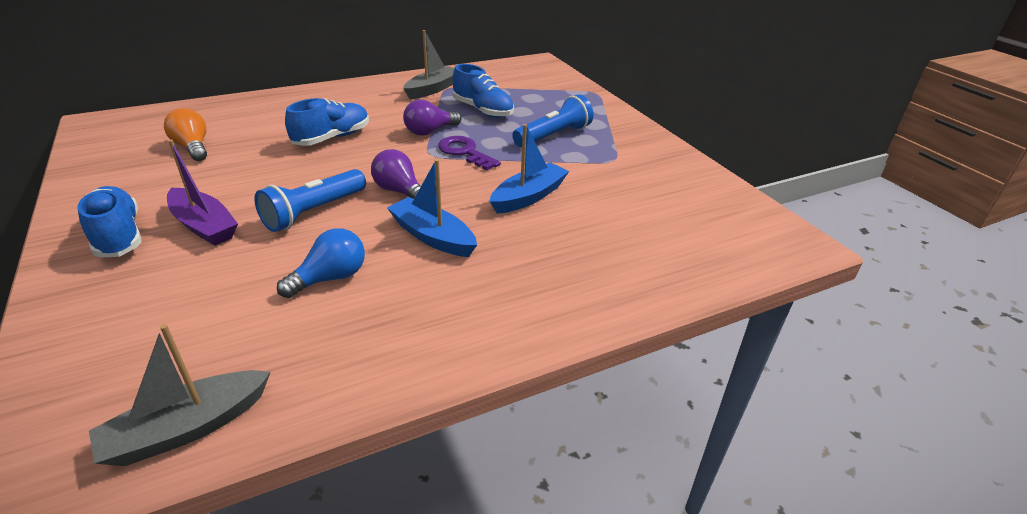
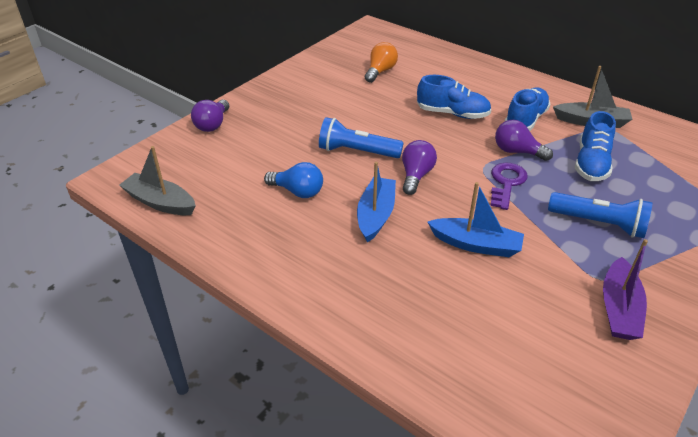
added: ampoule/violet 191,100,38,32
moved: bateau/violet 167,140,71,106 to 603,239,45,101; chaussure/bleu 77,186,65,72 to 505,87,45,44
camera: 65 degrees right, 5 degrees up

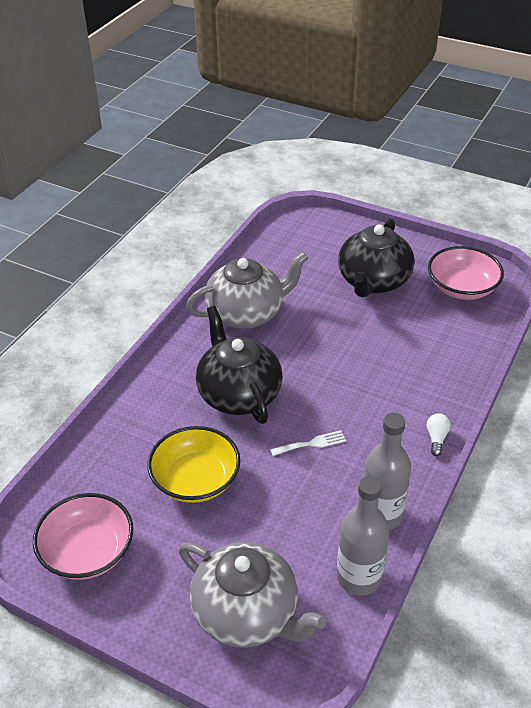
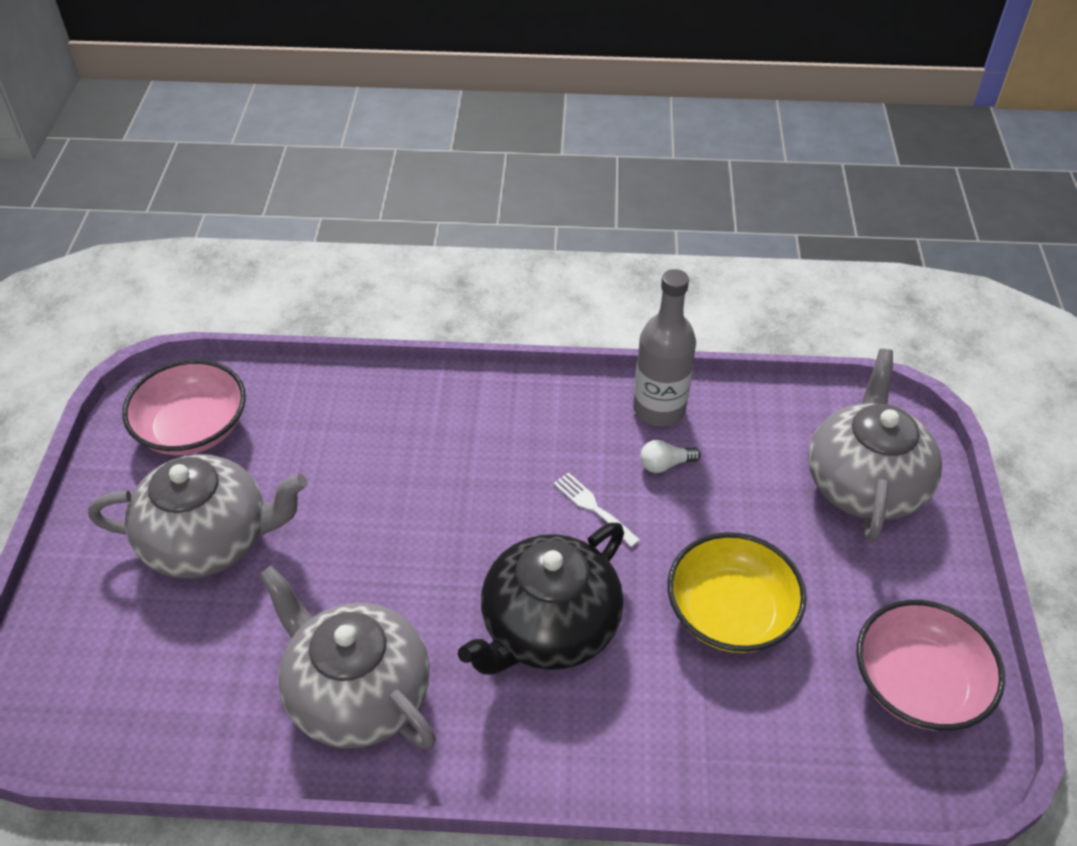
removed: bouteille/gris 337,476,52,120
moved: ampoule/blanc 427,413,24,43 to 640,440,61,33
recoloured: théière/noir 338,218,77,79 to théière/gris 88,454,220,124
camera: 115 degrees left, 5 degrees up

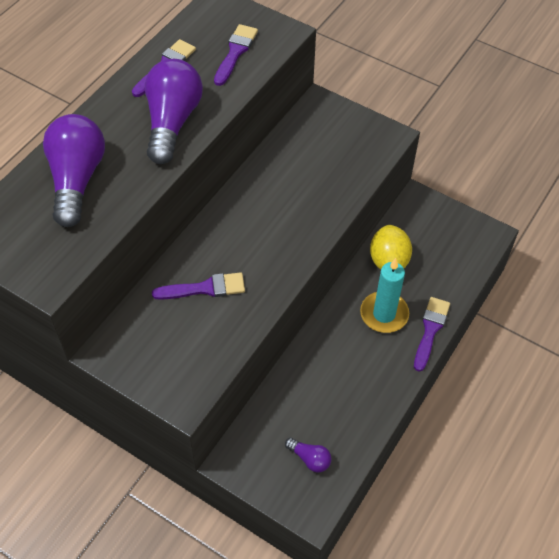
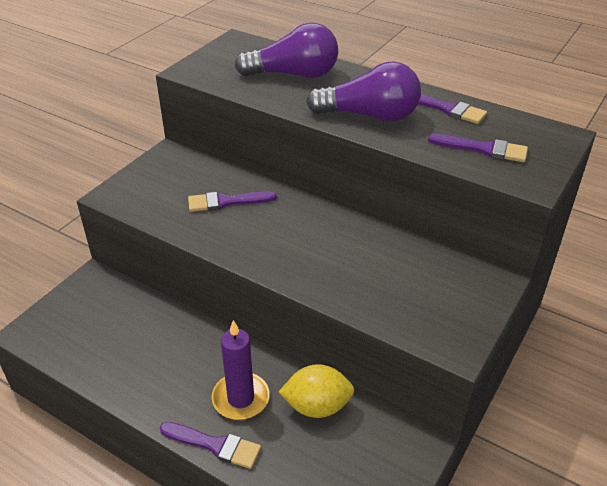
removed: ampoule/violet 285,438,47,35
recoloured: bougie/turquoise 360,258,49,75 to bougie/violet 212,320,58,100
turned: pinceau/violet 152,272,93,28 = 188,191,89,21 90 degrees clockwise
camera: 90 degrees right, 15 degrees down

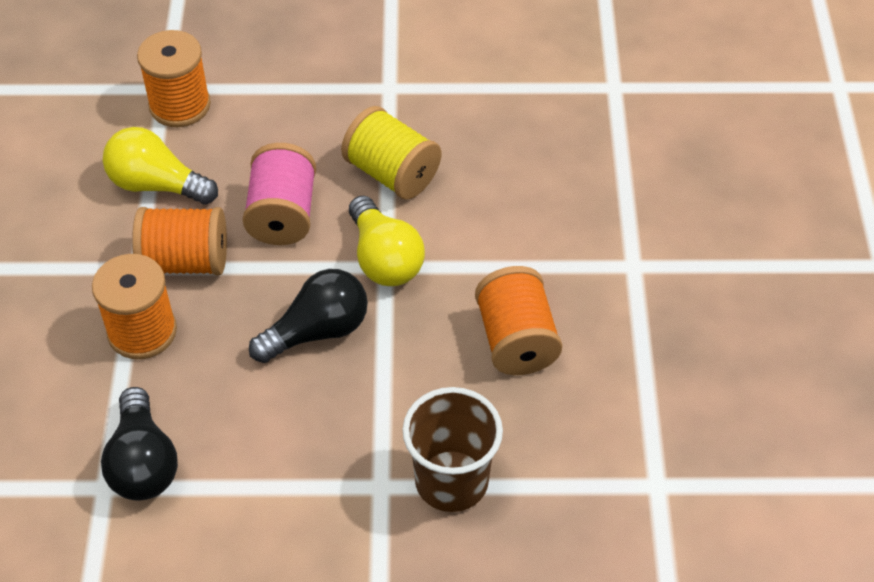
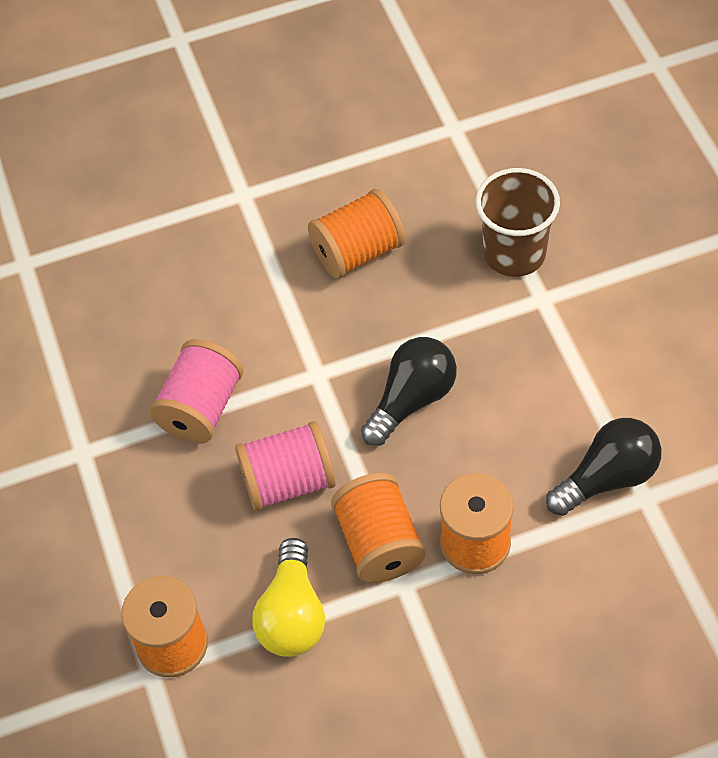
removed: ampoule/jaune 349,196,76,90
recoloured: bobine/jaune 341,106,100,94 to bobine/rose 150,339,93,104
turned: ampoule/noir 249,269,119,94 = 361,337,96,109 90 degrees clockwise
camera: 105 degrees left, 5 degrees up

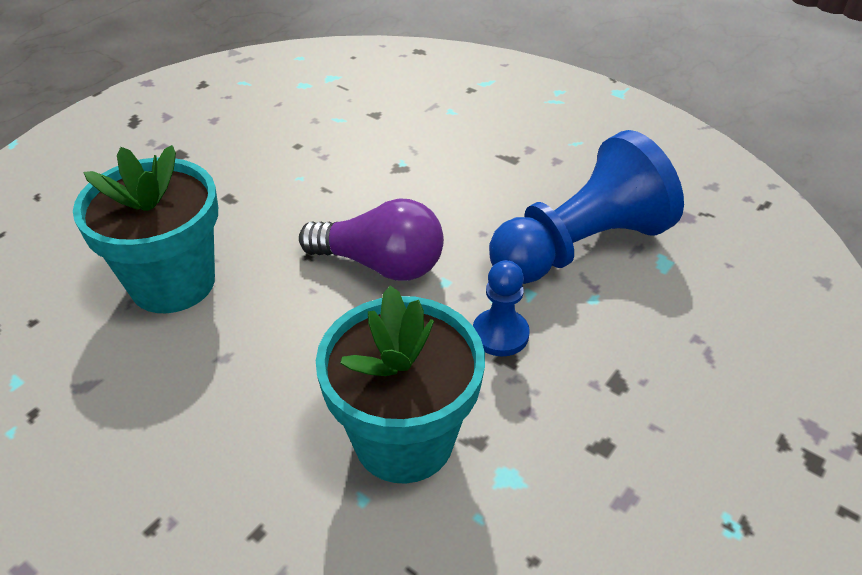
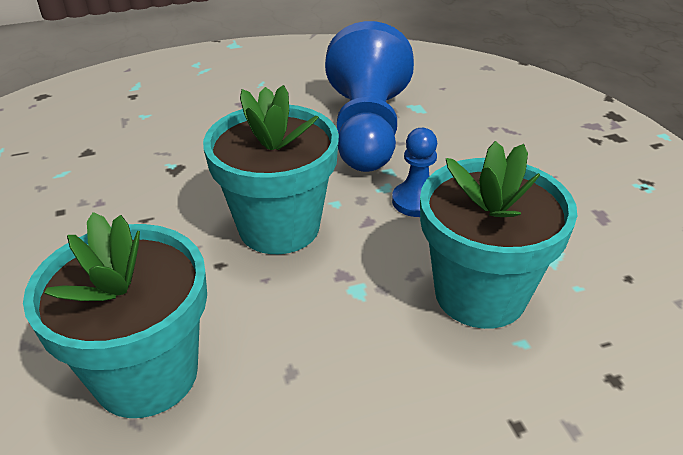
replaced: ampoule/violet 299,198,145,83 to pot de fleurs/turquoise 203,85,136,169
camera: 55 degrees left, 5 degrees down

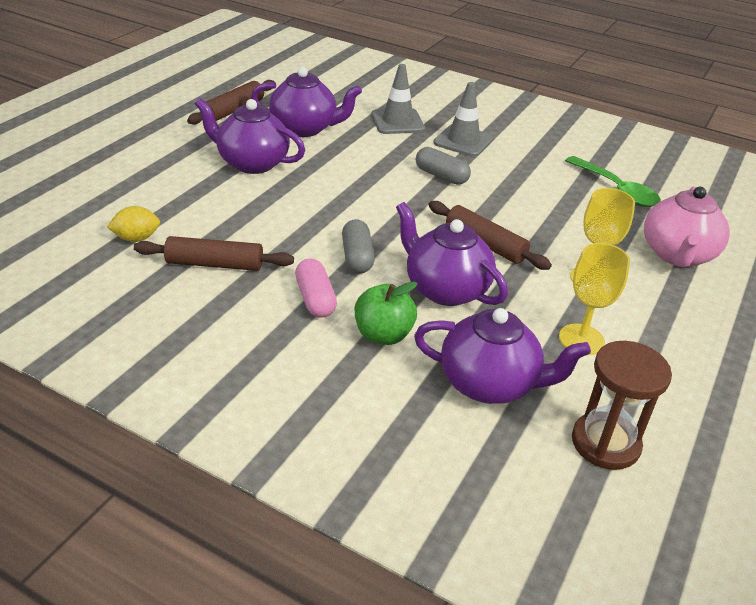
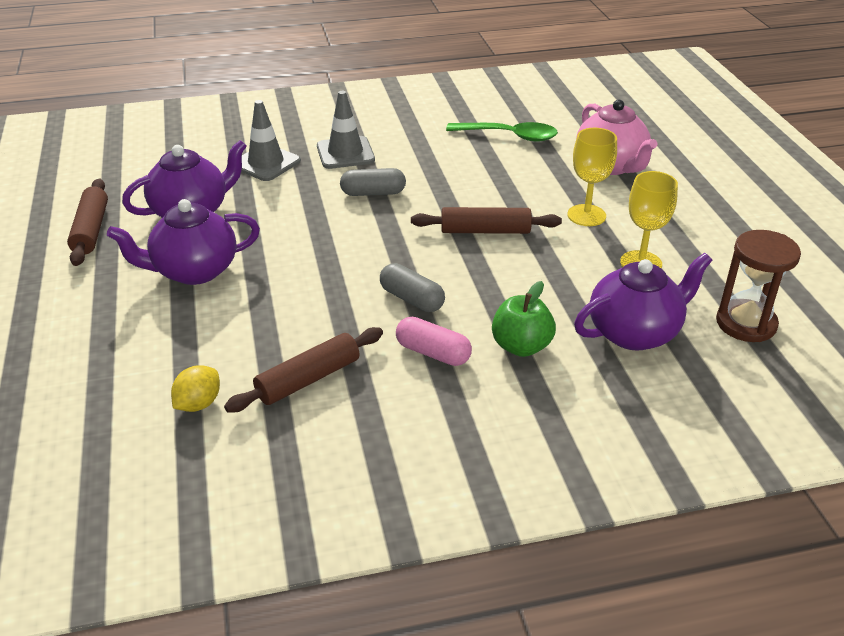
removed: théière/violet 396,202,112,104
camera: 40 degrees left, 0 degrees up

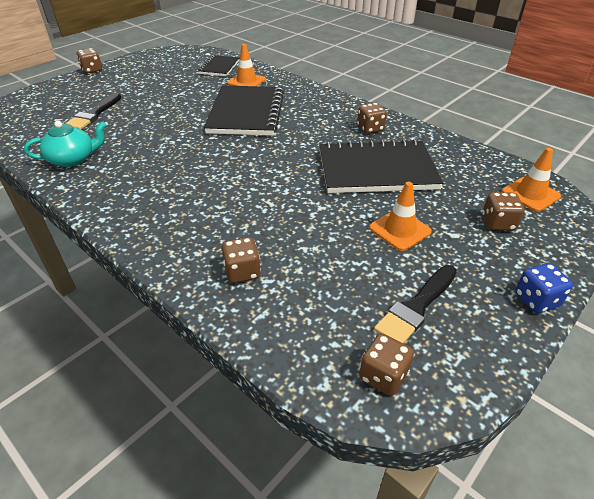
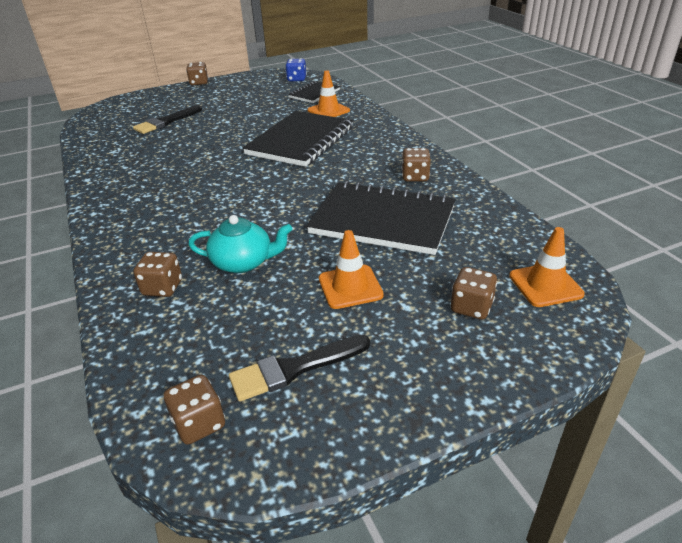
moved: théière/turquoise 24,121,83,46 to 188,215,104,58; dé/bleu 515,263,58,50 to 285,58,22,23
camera: 25 degrees right, 5 degrees down

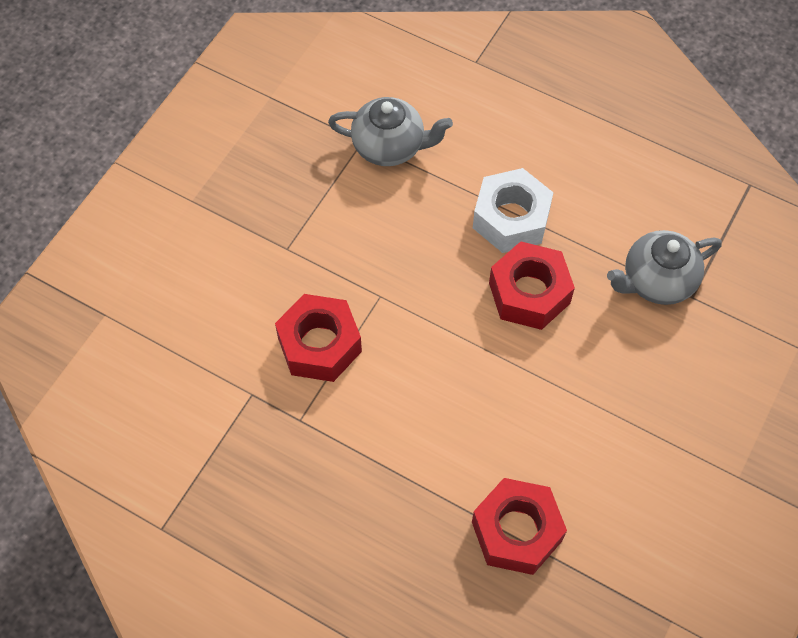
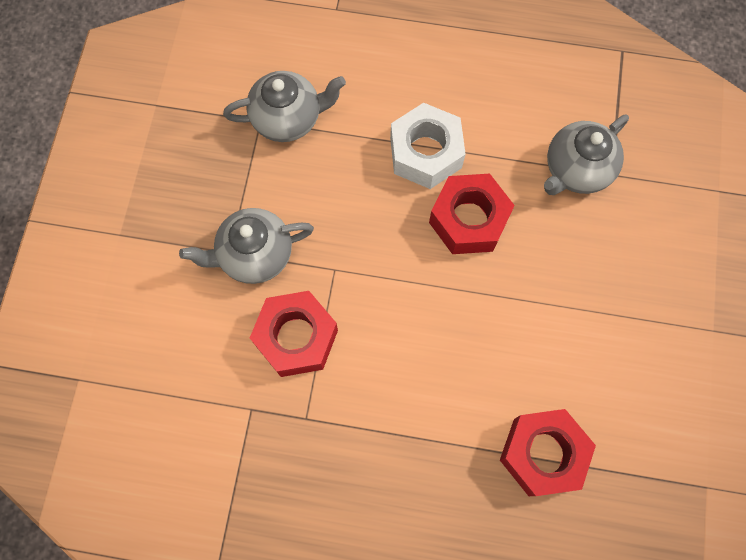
added: théière/gris 179,208,135,76
camera: 20 degrees left, 10 degrees up

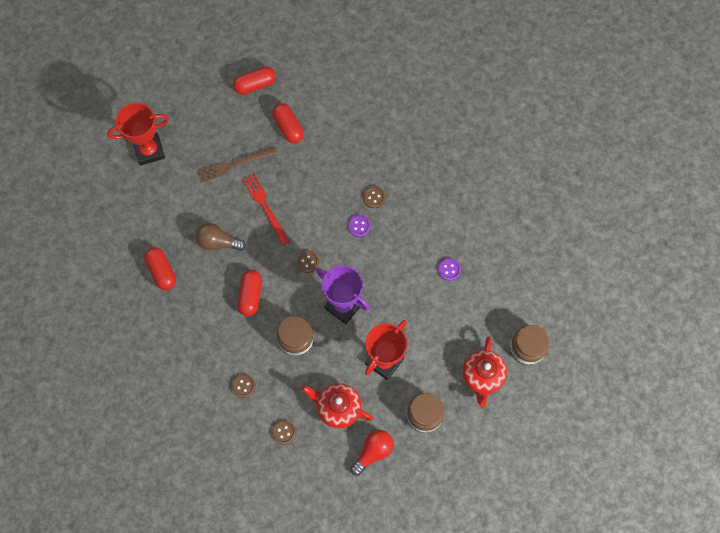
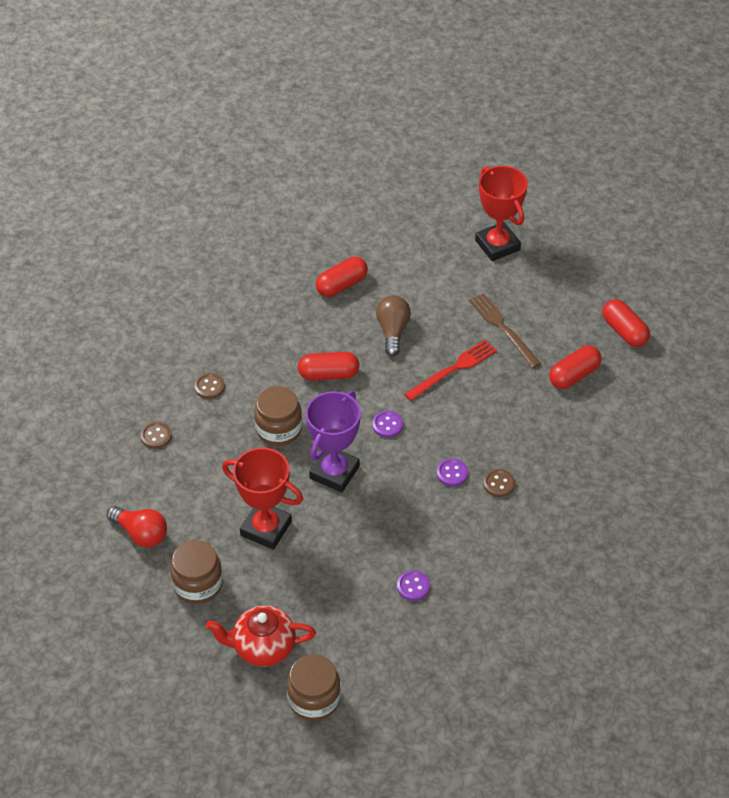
removed: théière/rouge 302,383,72,45
recoloured: bouton/marron 296,250,23,23 to bouton/violet 372,411,31,27
camera: 80 degrees right, 20 degrees down

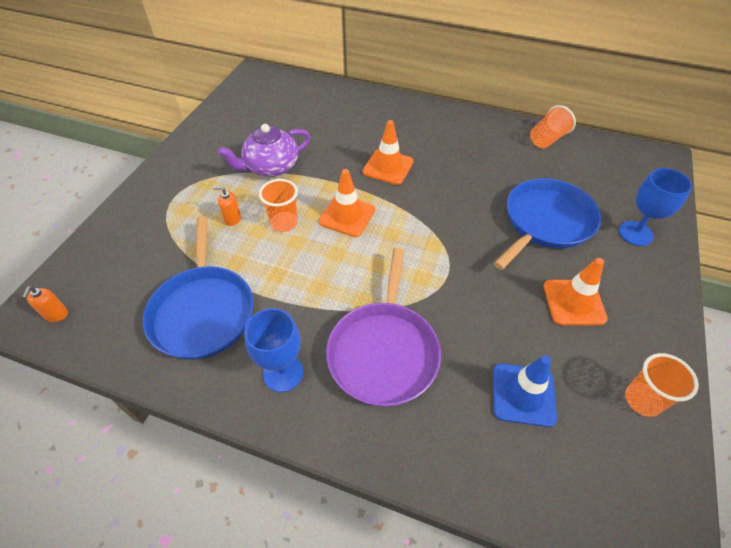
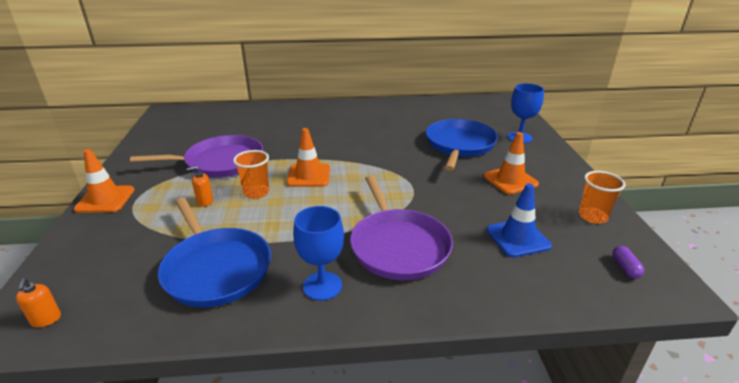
removed: gobelet/orange 530,105,46,43
added: gélule/violet 613,246,31,33
moved: cône de chantier/orange 363,120,51,65 to 74,149,61,64
replaced: théière/violet 218,124,92,53 to poêle/violet 130,135,133,43
camera: 25 degrees left, 20 degrees down

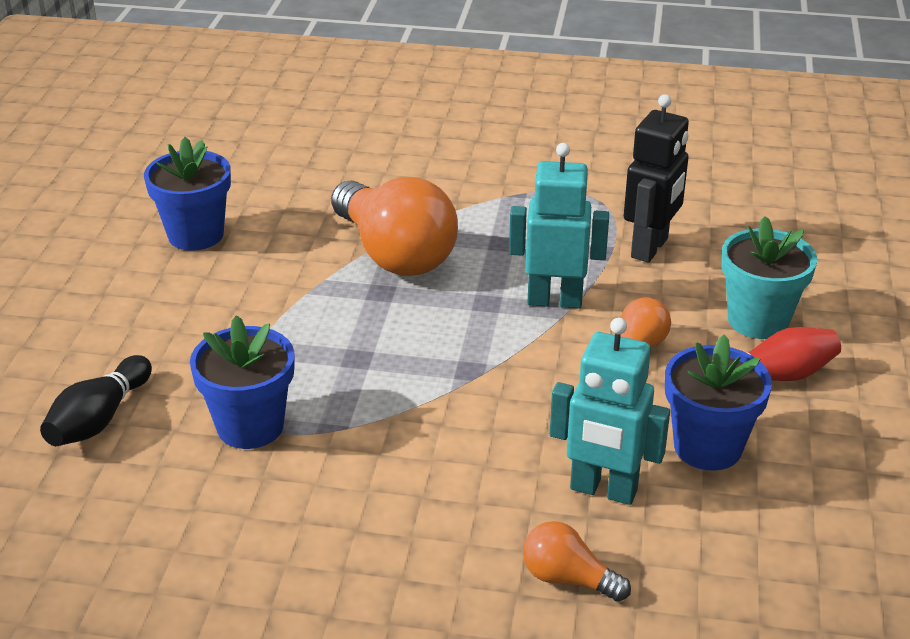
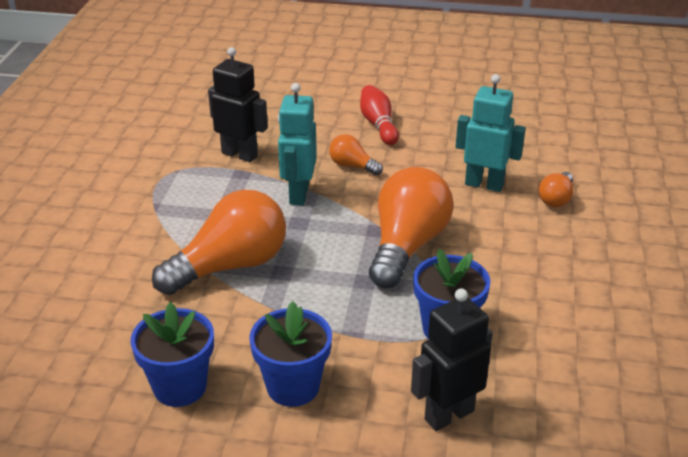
removed: pot de fleurs/turquoise 721,216,96,123
added: ampoule/orange 369,167,84,121
moved: pot de fleurs/bleu 665,334,107,137 to 249,301,83,106
replaced: quille/noir 40,355,112,91 to robot/noir 411,288,82,143
turned: robot/turquoise 550,318,120,187 = 456,74,70,118 90 degrees counterclockwise
camera: 90 degrees left, 0 degrees up

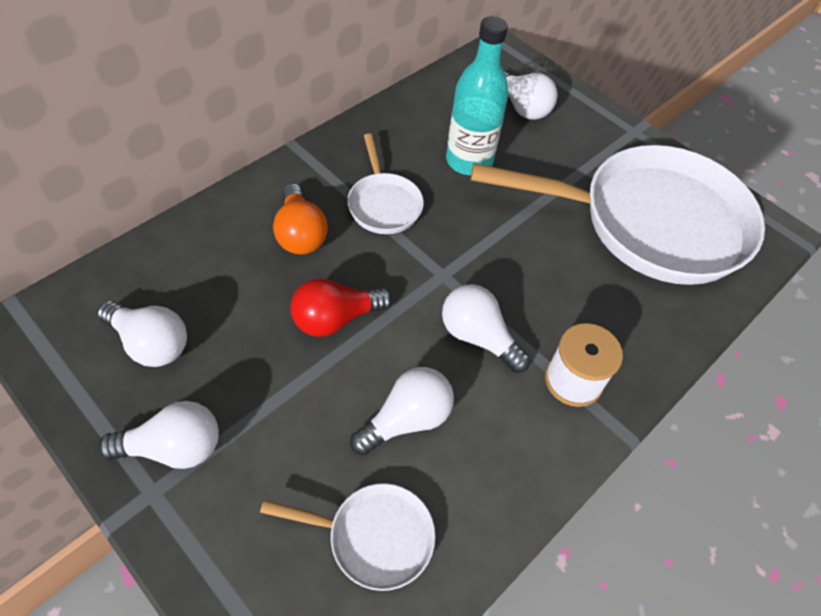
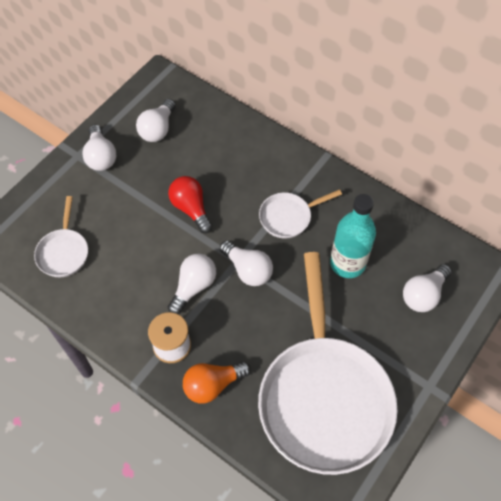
moved: ampoule/orange 273,183,55,72 to 183,361,68,43; ampoule/blanc 350,367,104,88 to 220,240,53,46
camera: 85 degrees right, 5 degrees up

